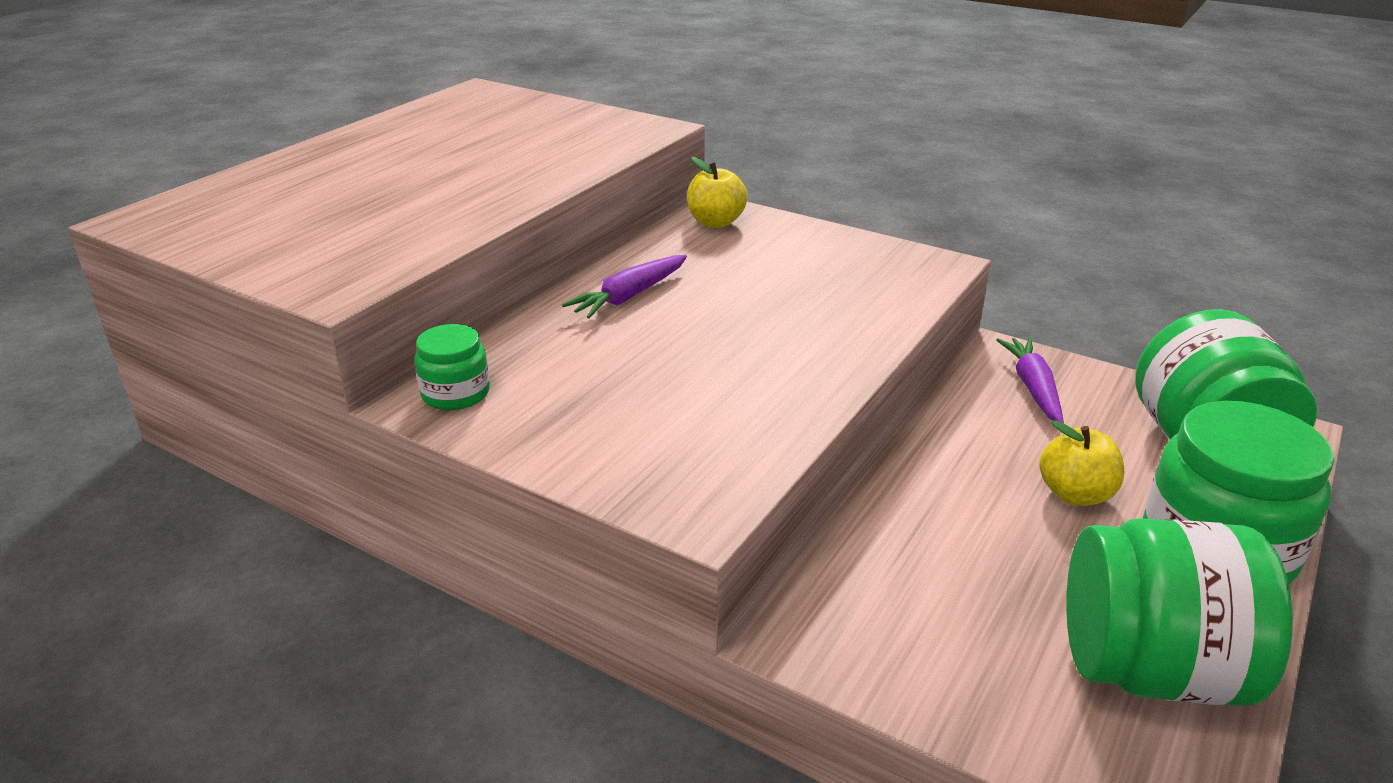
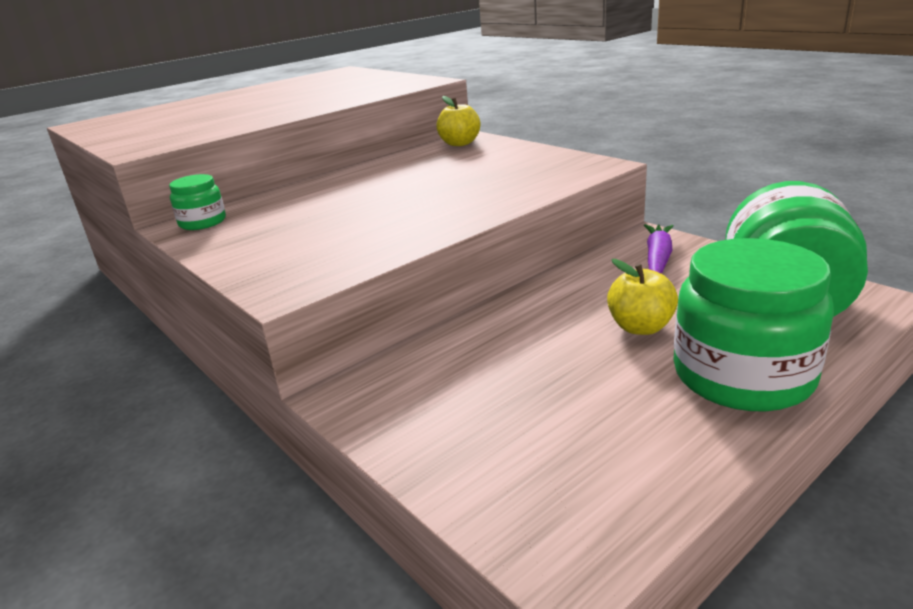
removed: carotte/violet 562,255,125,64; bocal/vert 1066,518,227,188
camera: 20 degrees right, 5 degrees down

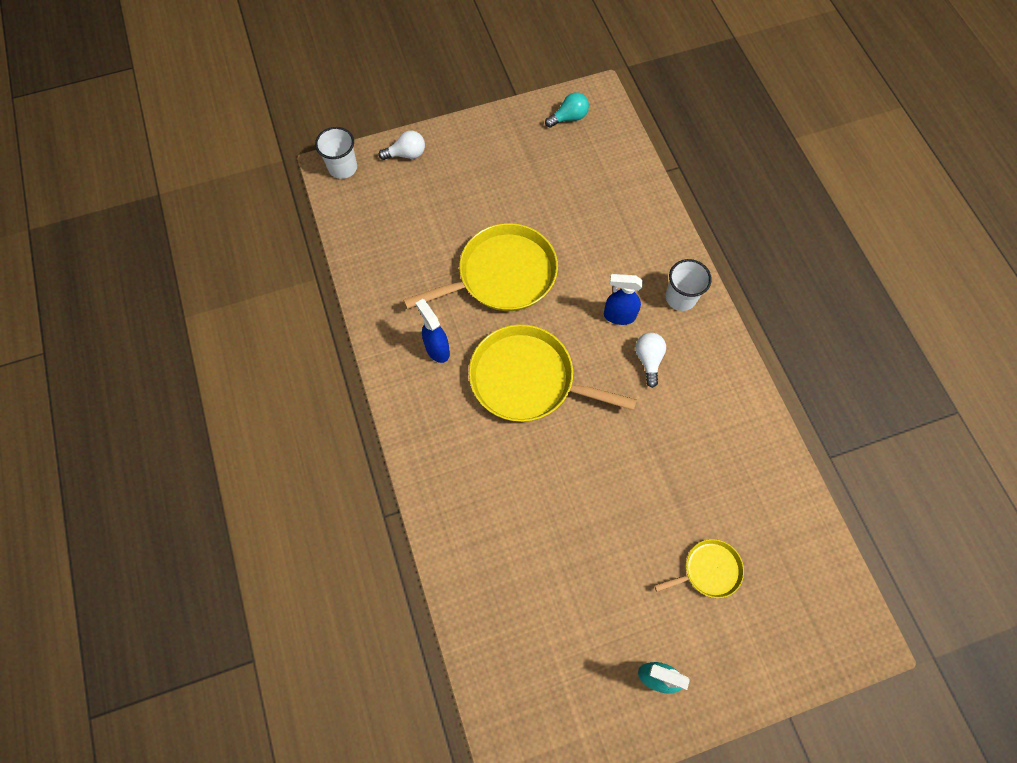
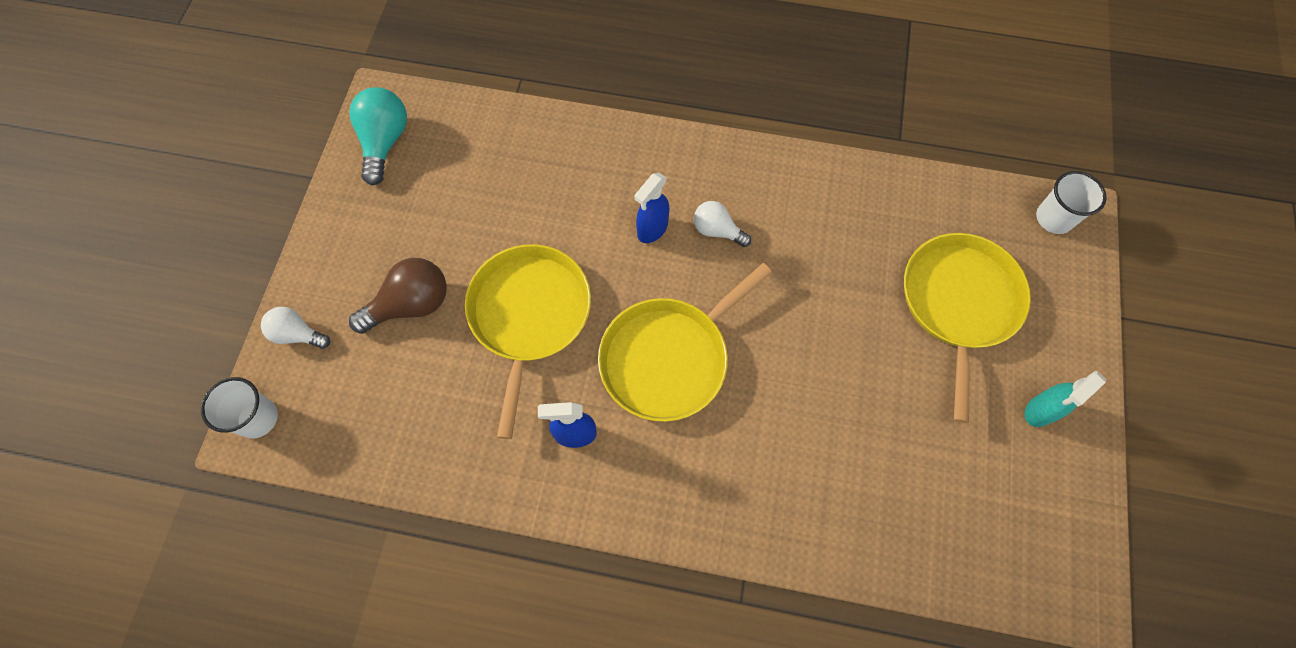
added: ampoule/marron 349,258,98,76
moved: gobelet/blanc 666,259,46,52 to 1036,171,71,63
turned: ampoule/blanc 379,131,46,29 = 261,307,69,42 90 degrees counterclockwise
resized: ampoule/turquoise 545,92,44,36 = 349,87,58,98 x1.59; poêle/jaune 654,539,90,59 = 904,233,127,190 x1.98
camera: 60 degrees left, 0 degrees up

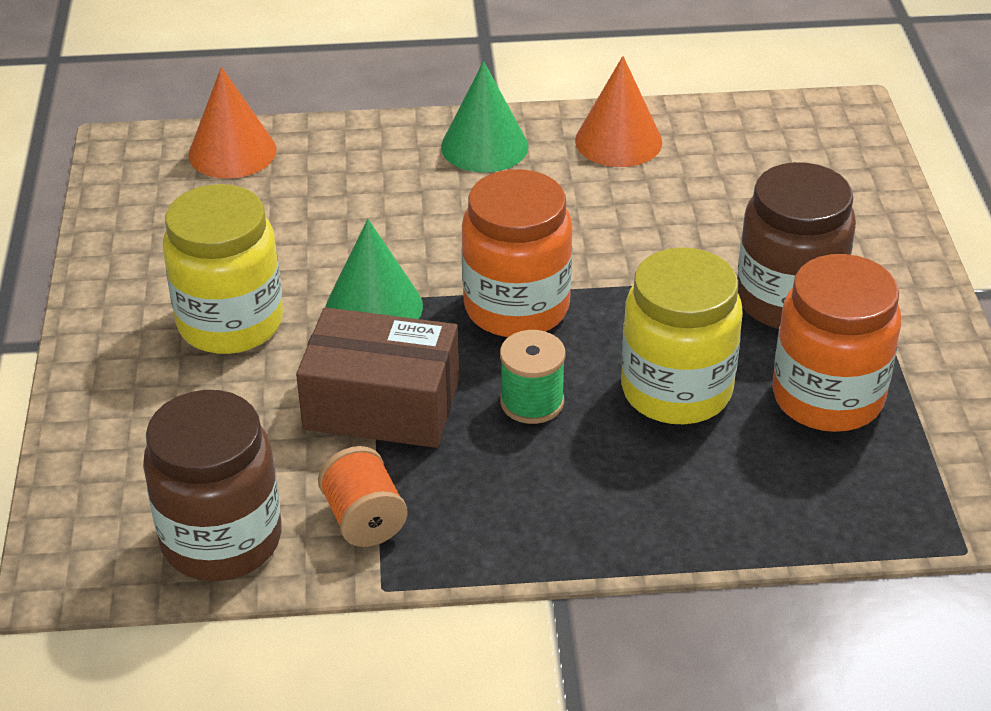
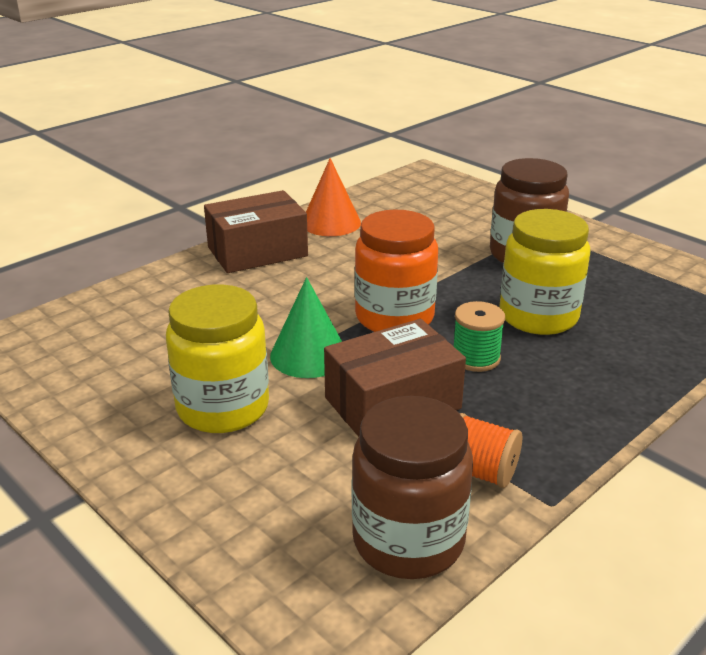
removed: cône/orange 188,67,89,112; bocal/orange 772,254,129,178
replaced: cône/vert 441,61,88,112 to boîte/marron 204,190,104,83
camera: 40 degrees left, 10 degrees down

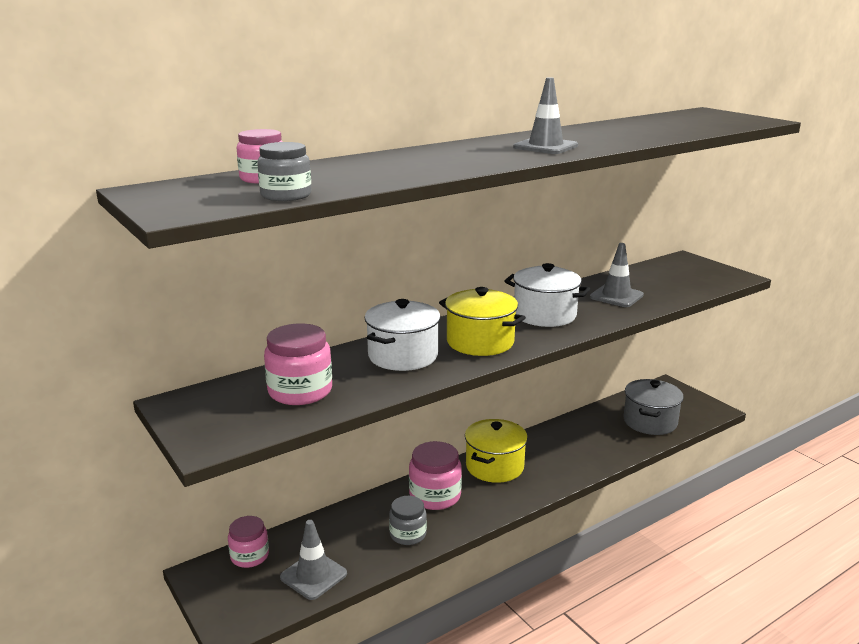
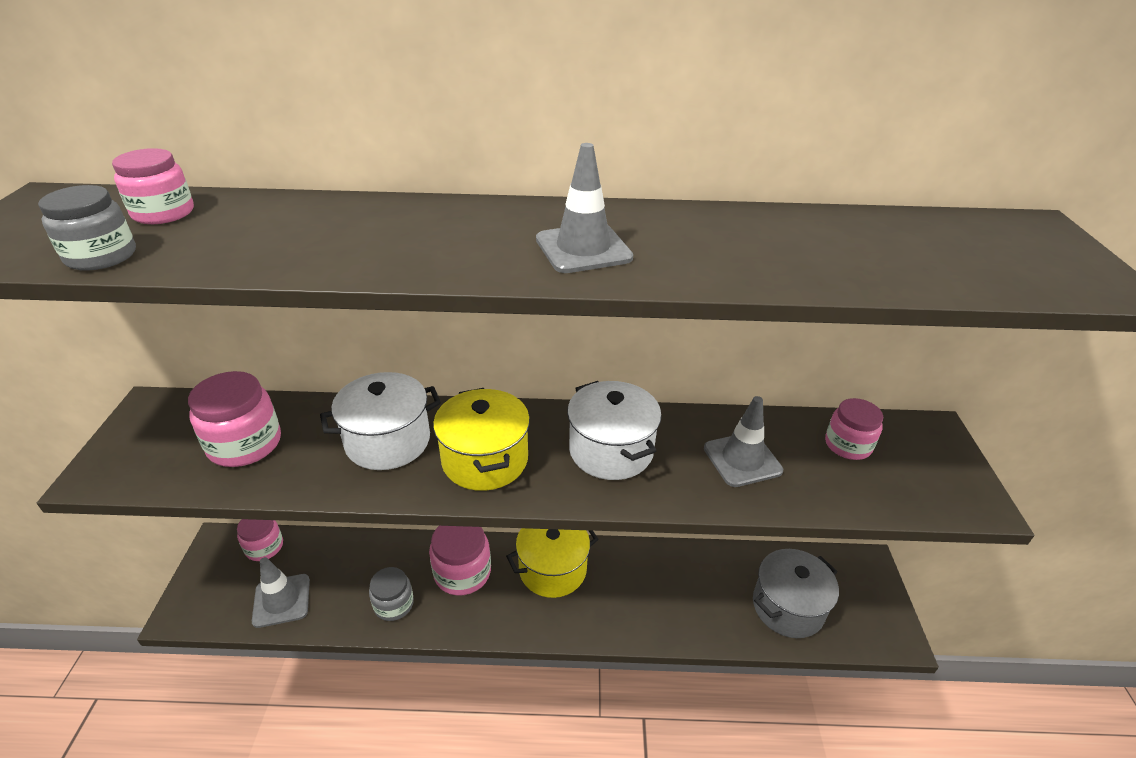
added: bocal/rose 825,398,58,62
camera: 35 degrees right, 15 degrees up

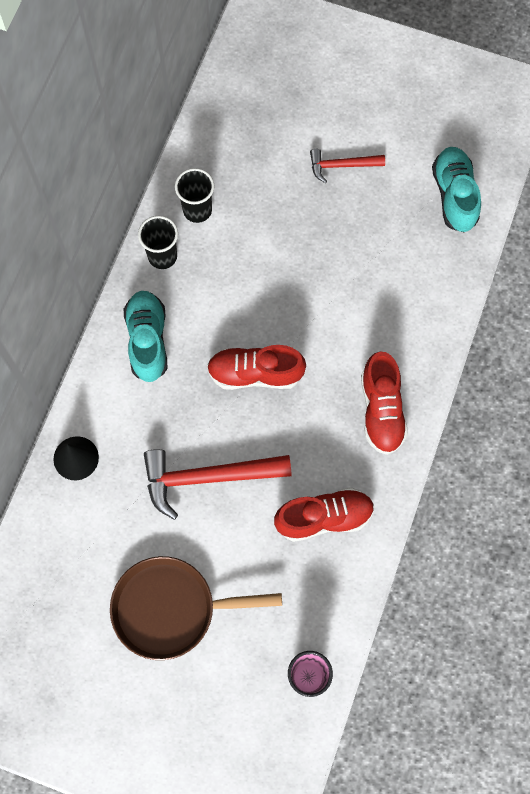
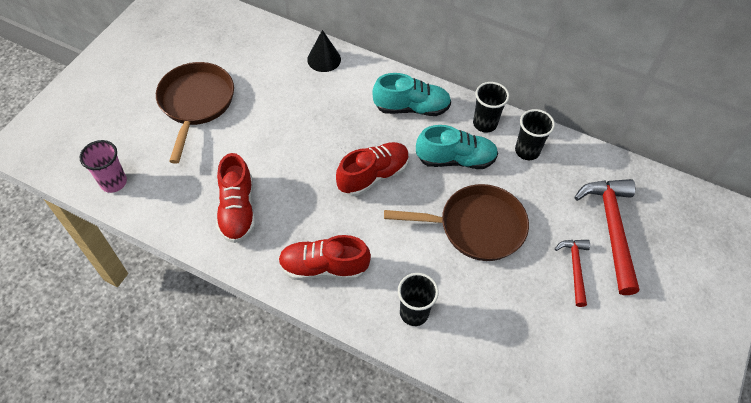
added: poêle/marron 384,184,145,77; gobelet/noir 398,273,41,53
moved: chaussure/turquoise 432,147,49,85 to 416,125,82,44; marteau/rouge 144,449,148,71 to 575,179,64,116
turned: chaussure/rouge 207,345,99,45 = 336,142,73,54 45 degrees clockwise
camera: 95 degrees right, 15 degrees down

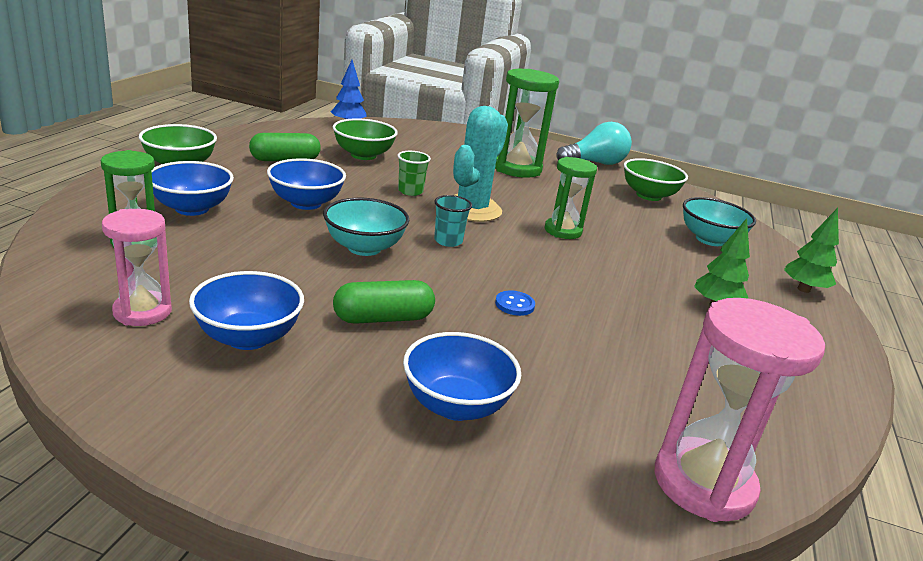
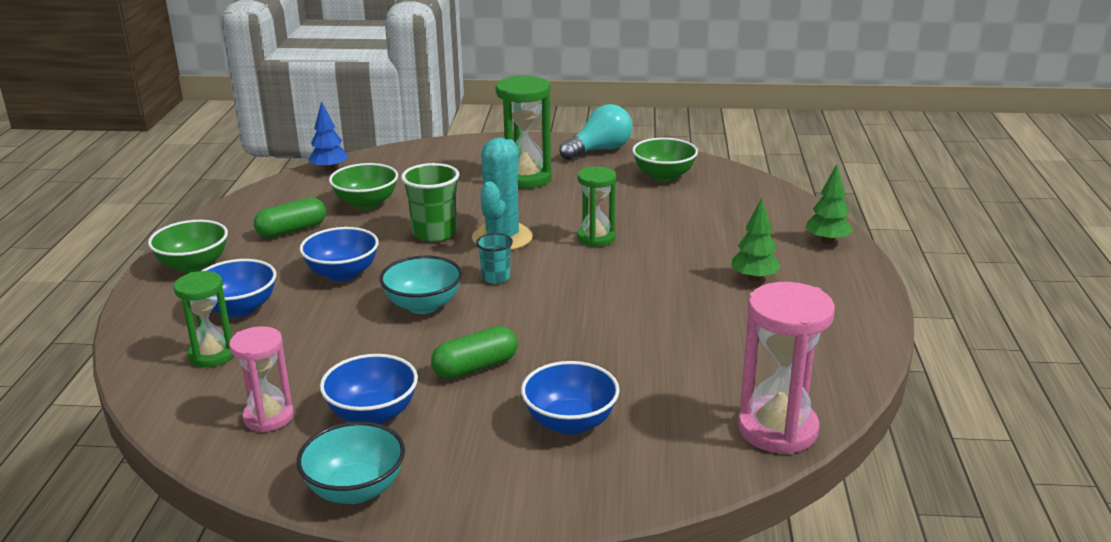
removed: bouton/bleu 495,291,40,25
moved: bol/turquoise 683,197,73,49 to 297,421,108,83
resized: gobelet/vert 397,151,34,45 = 401,163,58,79 x1.69
camera: 10 degrees left, 0 degrees up

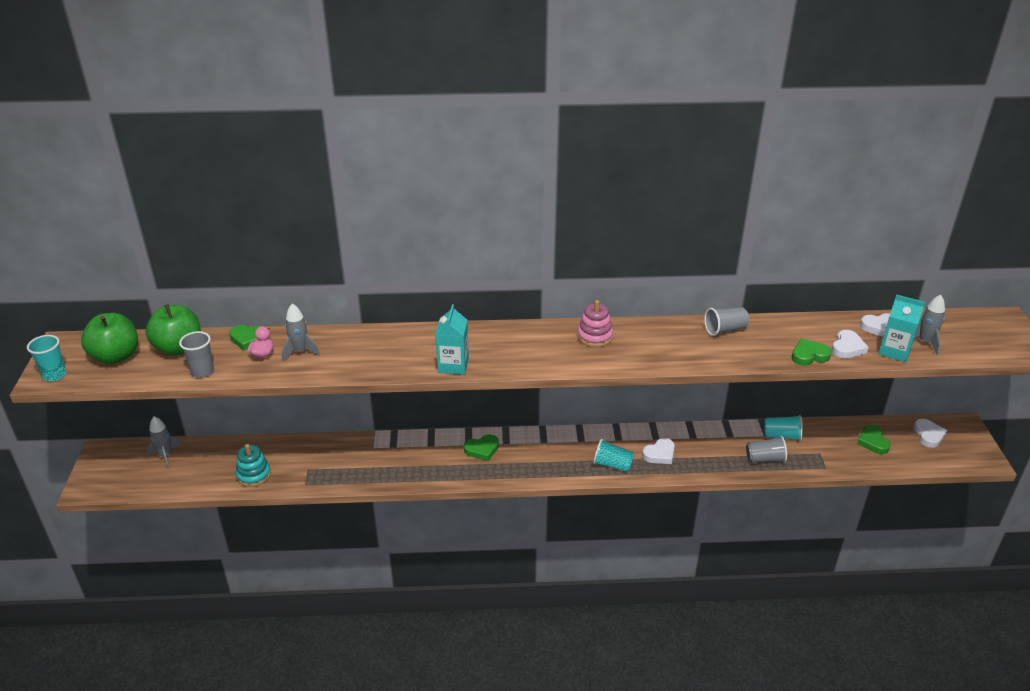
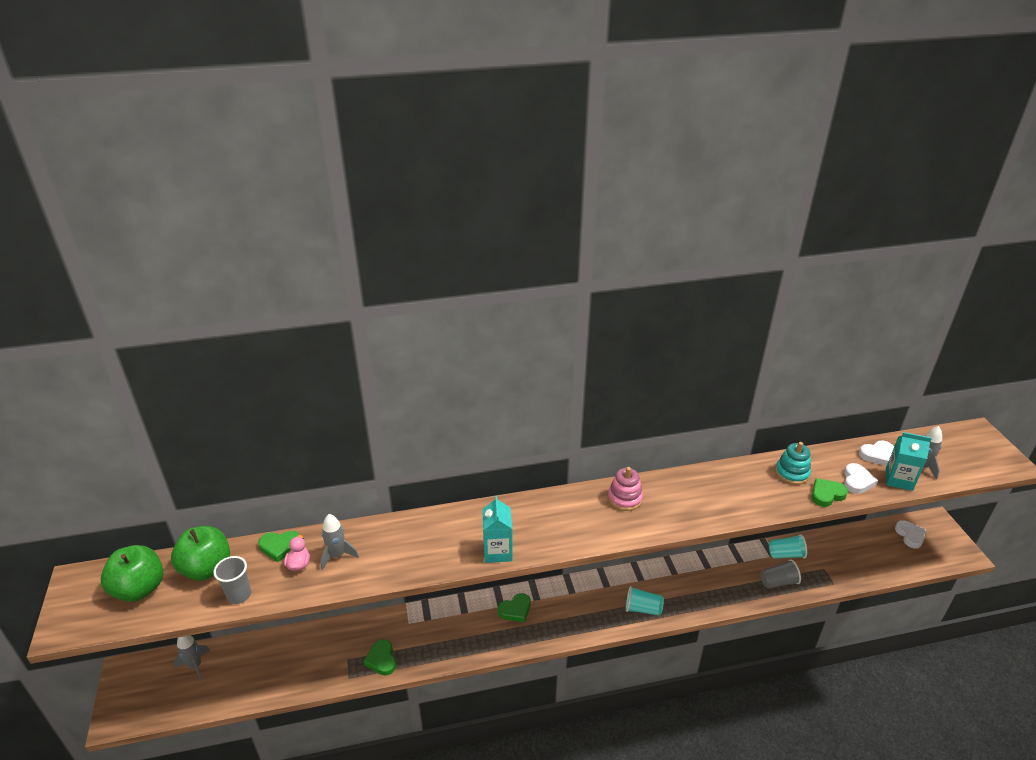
removed: gobelet/gris 704,307,45,29; gobelet/turquoise 27,335,39,46; cœur/blanc 642,438,33,26
moved: cœur/vert 857,425,34,29 to 363,639,33,37; jouet à empiler/turquoise 236,444,35,43 to 775,442,36,43
camera: 10 degrees left, 0 degrees up

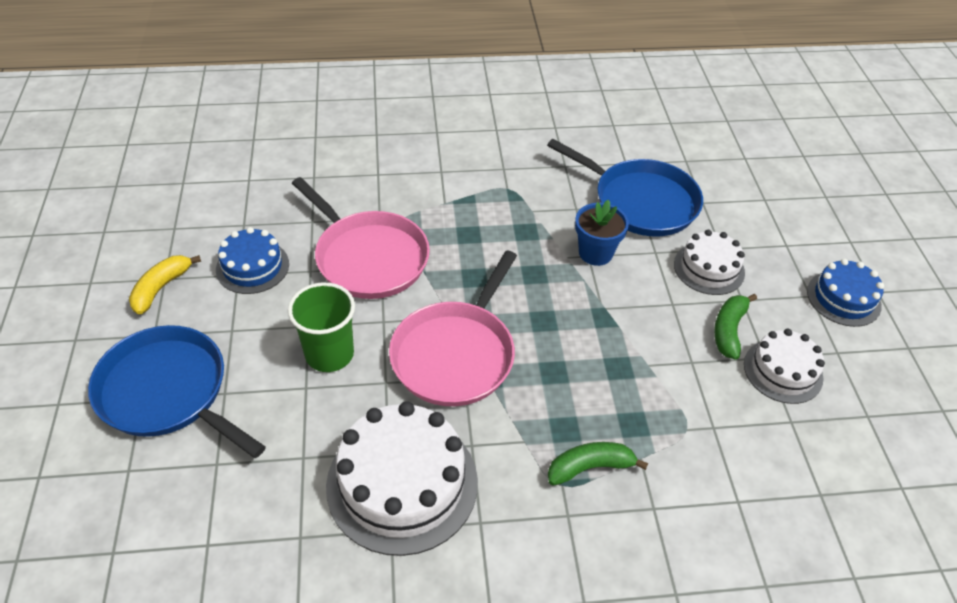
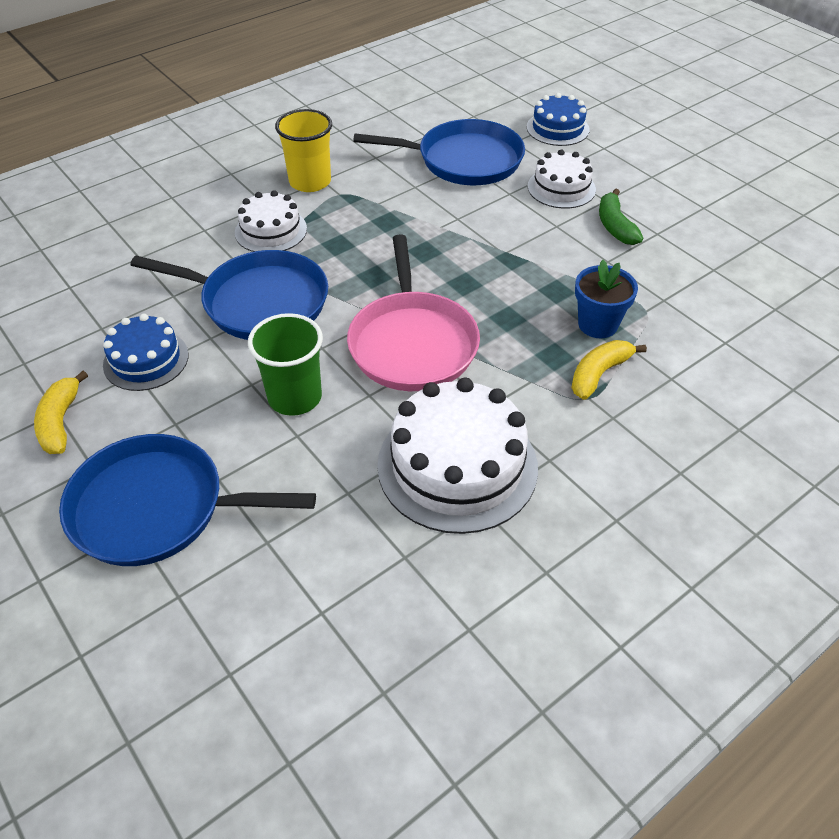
added: gobelet/jaune 275,109,57,83
moved: pot de fleurs/bleu 575,200,54,66 to 575,260,63,78; gâteau/bleu 807,259,77,68 to 527,93,63,53; gâteau/blanc 744,329,81,75 to 235,190,72,62
recoloured: poêle/rose 292,177,138,122 to poêle/bleu 130,250,198,90; banane/vert 548,442,100,44 to banane/jaune 571,340,76,60
camera: 30 degrees left, 0 degrees up

